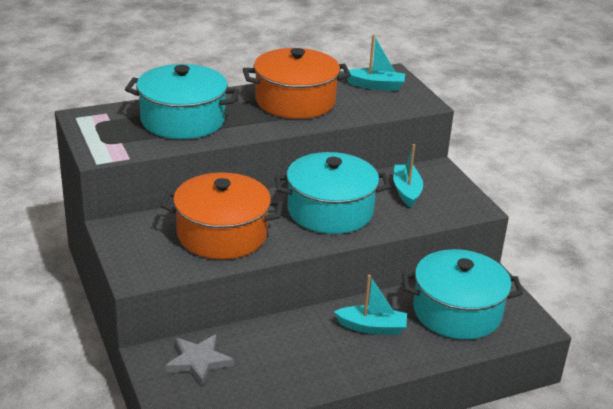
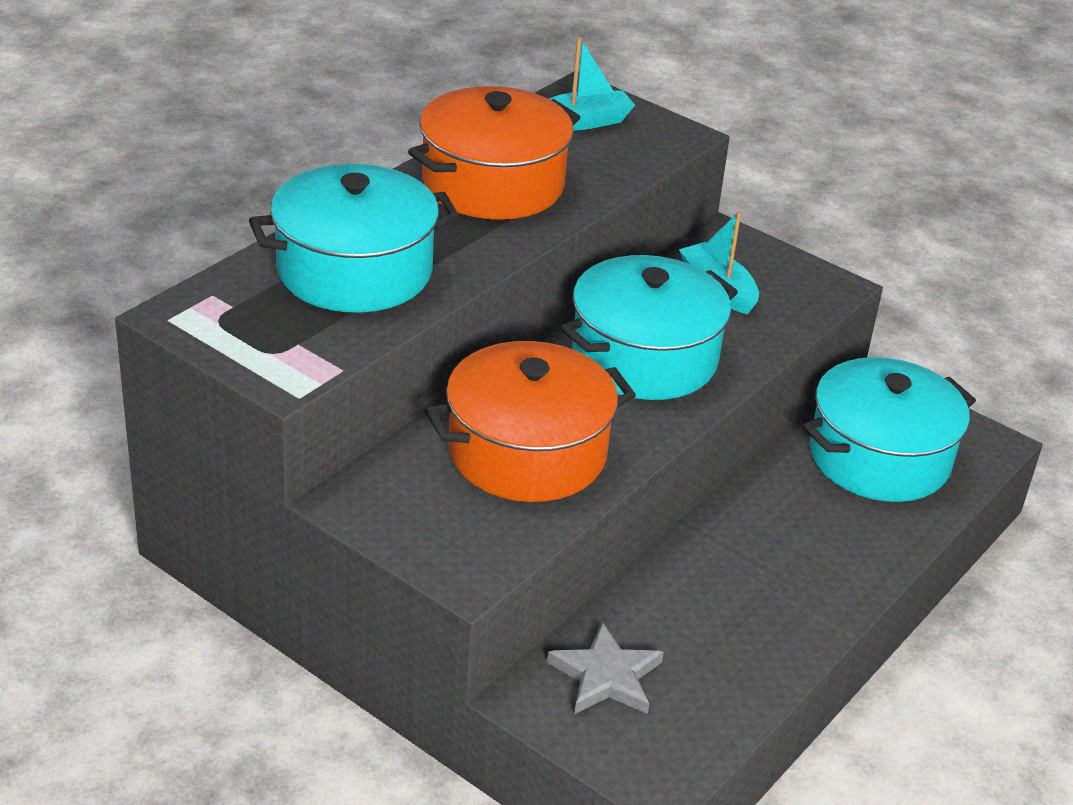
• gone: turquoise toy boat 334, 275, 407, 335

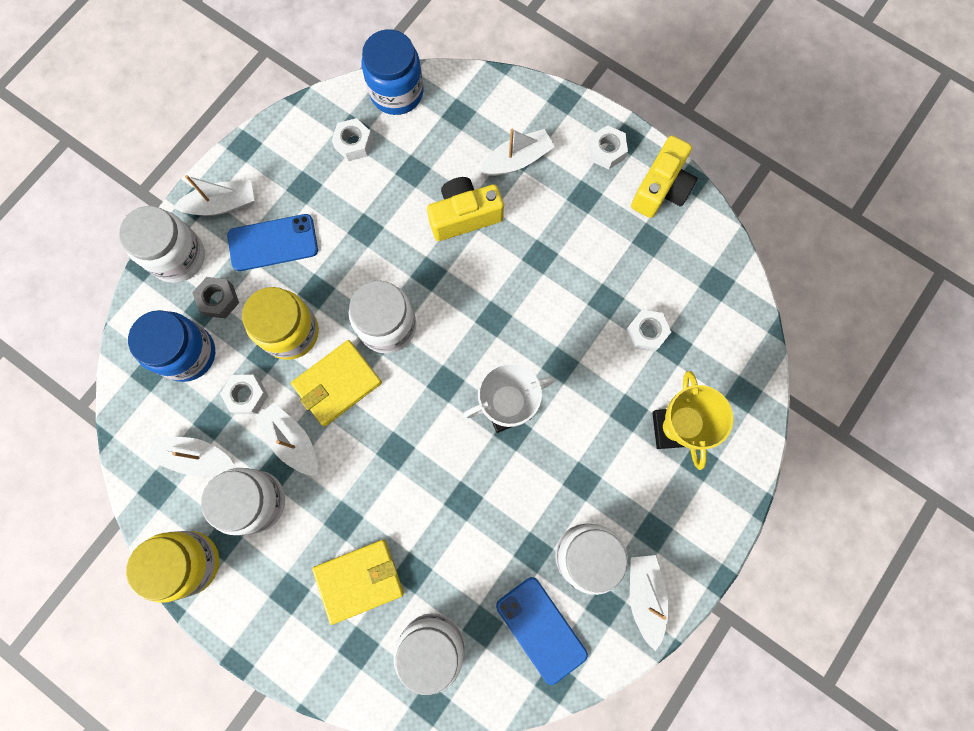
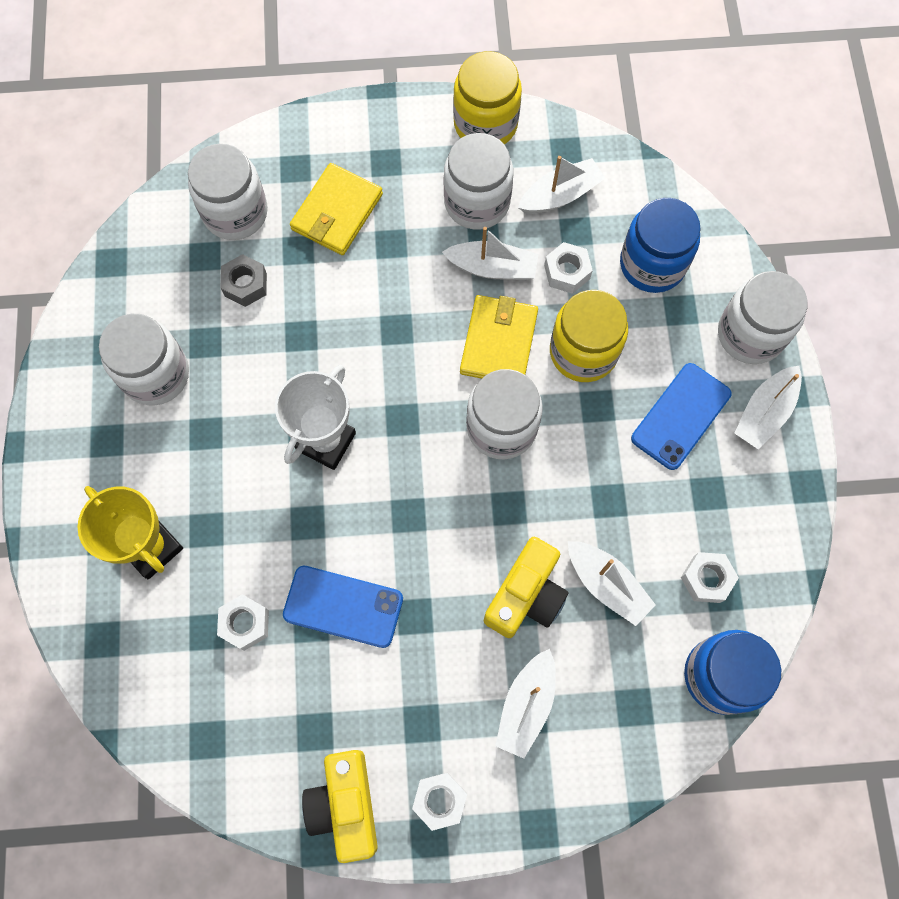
• shifted: gray hex nut 192, 277, 239, 319 to 221, 254, 267, 307
• shifted: royal blue smartphone 496, 577, 588, 685 to 283, 566, 403, 648
• shifted: pure white toy boat 630, 555, 669, 651 to 568, 541, 656, 626

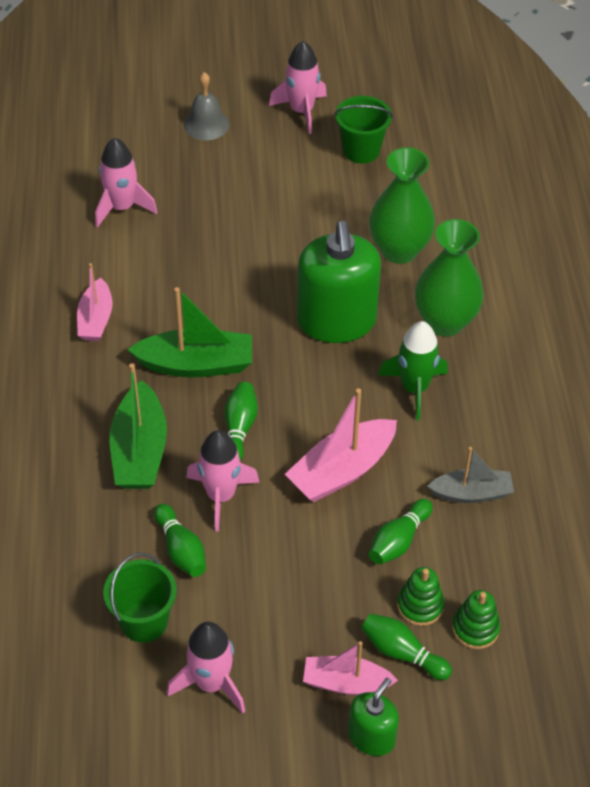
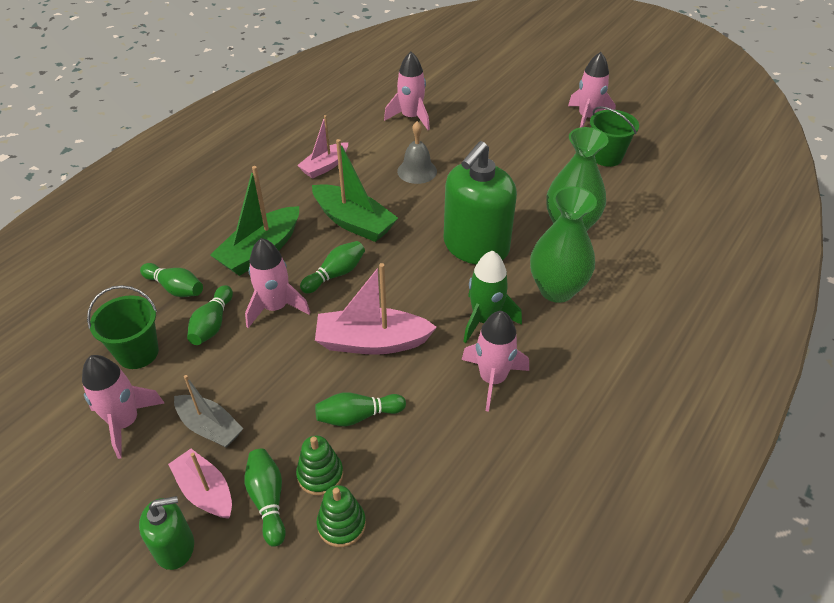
• new: emerald bowling pin 140, 263, 203, 297
• new: rosy spaceship 462, 311, 529, 412
• shifted: gray school bell 184, 72, 229, 140 to 397, 121, 437, 184
• shifted: gray toy boat 427, 447, 514, 503 to 174, 375, 244, 448

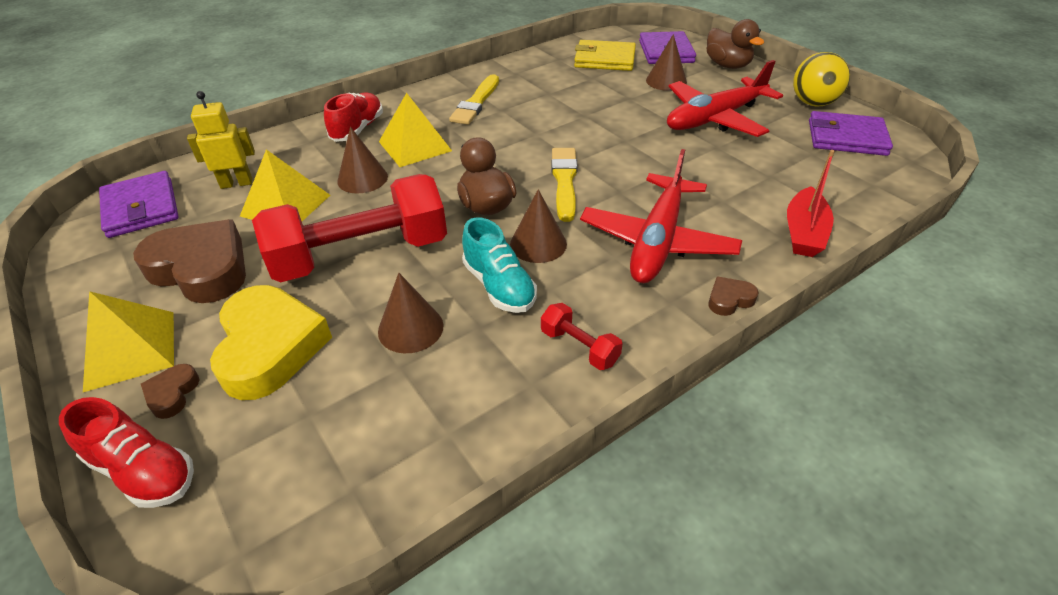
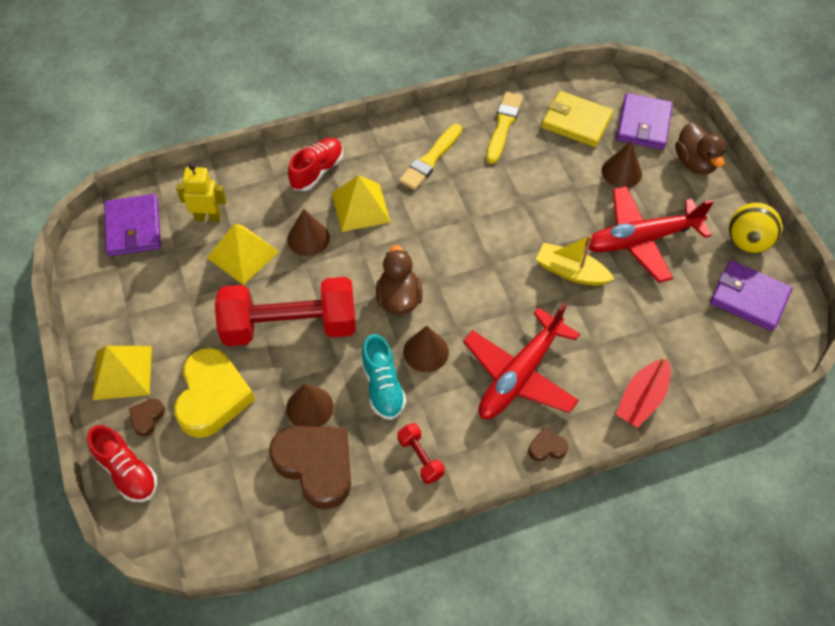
• new: bright yellow toy boat 536, 235, 614, 286
• shifted: dark brown heart shape 133, 219, 246, 303 to 269, 426, 351, 509
• shifted: bright yellow brush 551, 148, 578, 222 to 486, 92, 523, 164

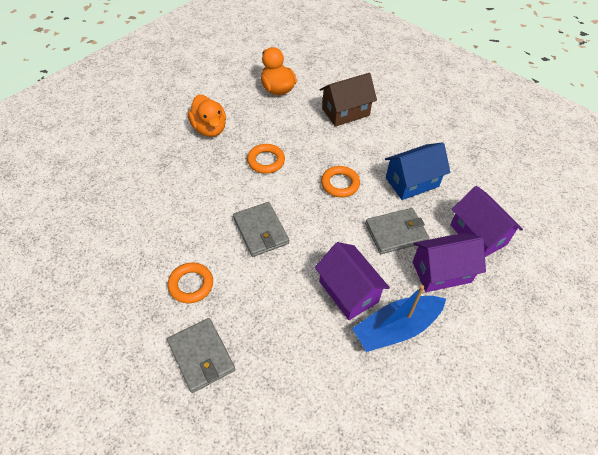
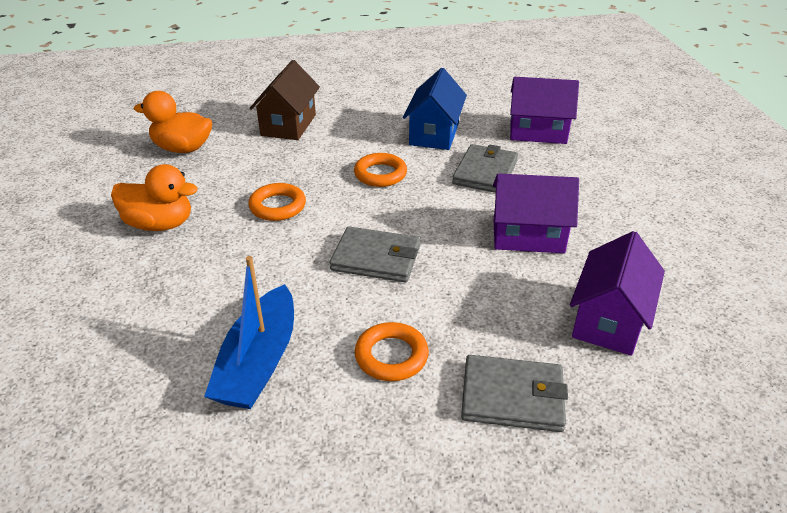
• shifted: royal blue toy boat 352, 285, 446, 352 to 204, 256, 294, 409
• shifted: violet cottage 413, 233, 486, 292 to 570, 231, 665, 356

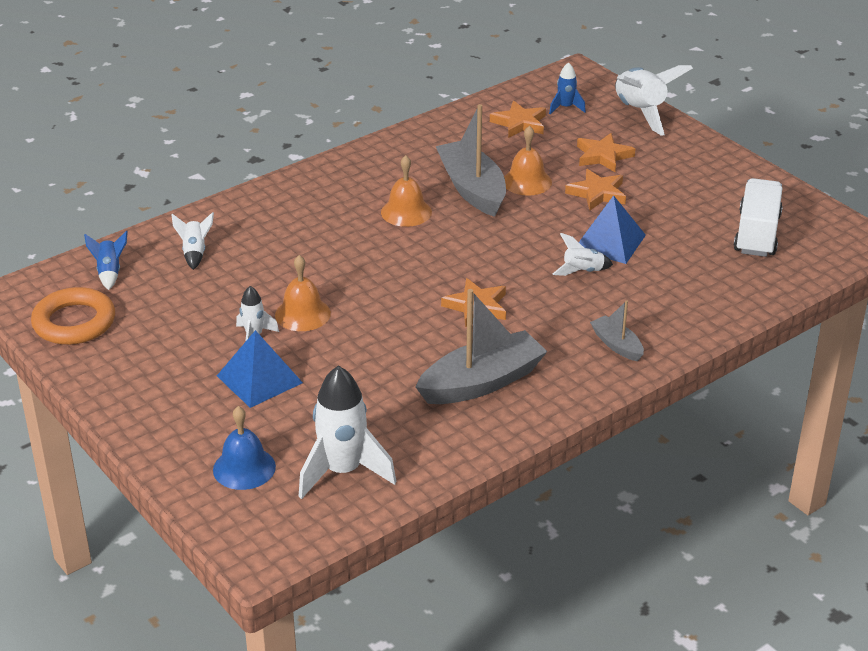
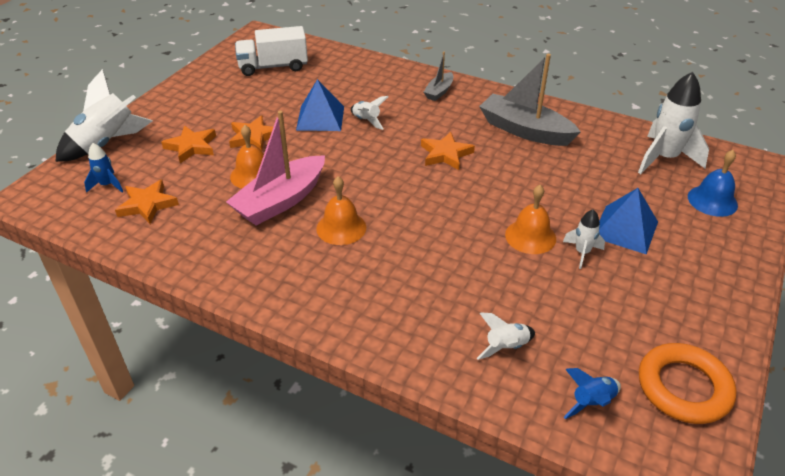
• repainted: gray toy boat 436, 104, 506, 217 to rosy toy boat 226, 111, 325, 225

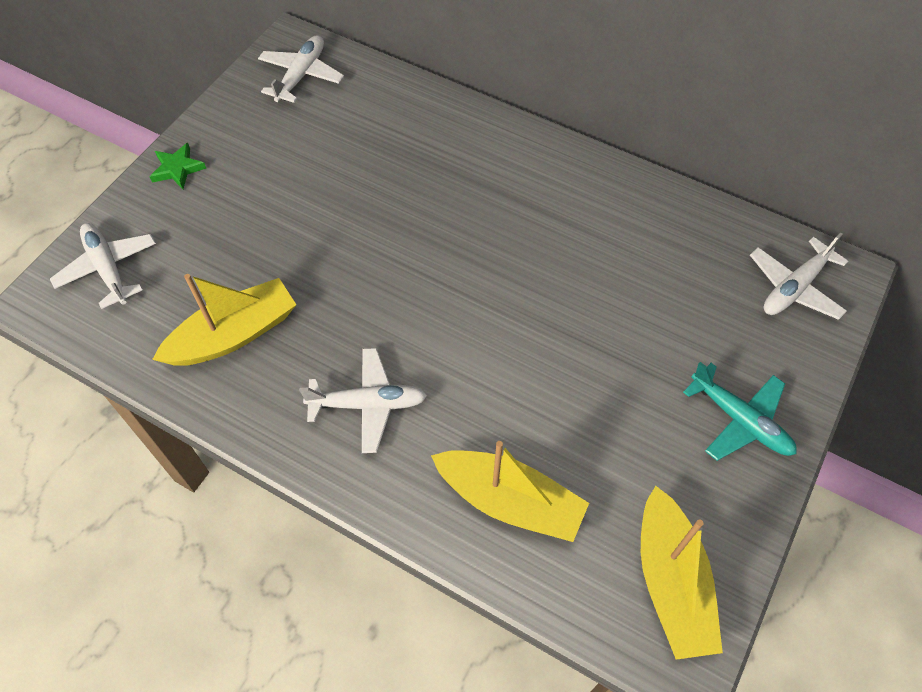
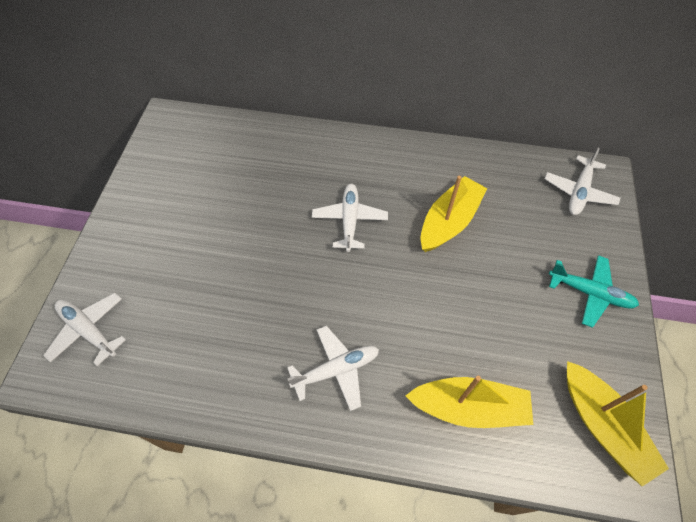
• gone: emerald five-pointed star 150, 143, 206, 189
• shifted: bright yellow toy boat 152, 274, 296, 366 to 421, 176, 488, 252
• shifted: pure white plane 258, 35, 344, 103 to 312, 184, 388, 252

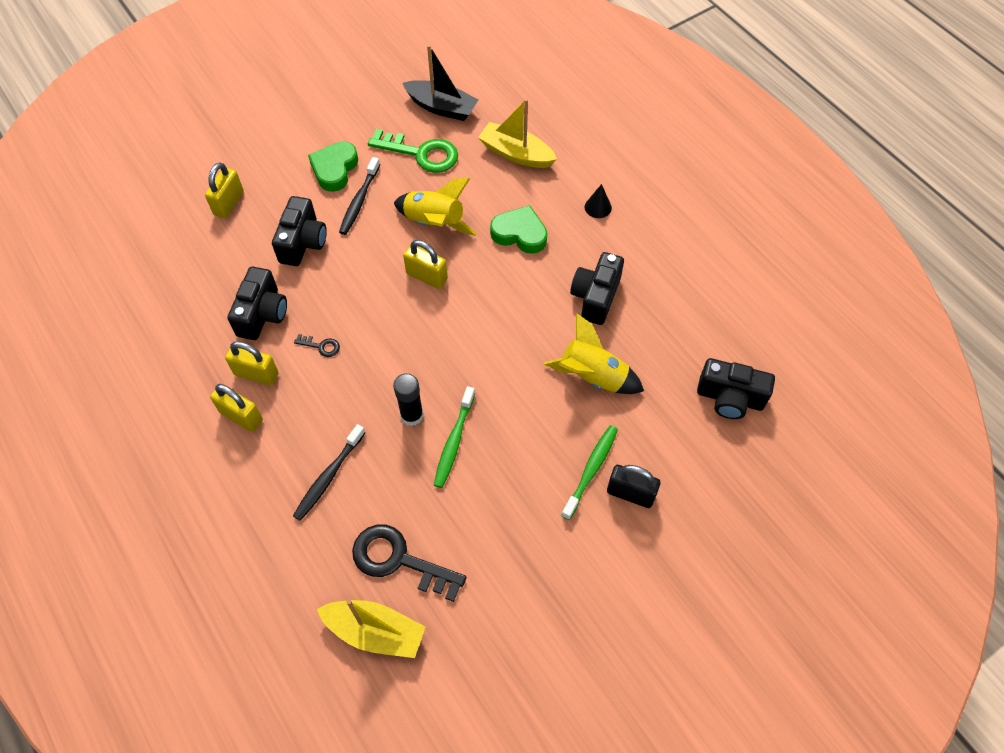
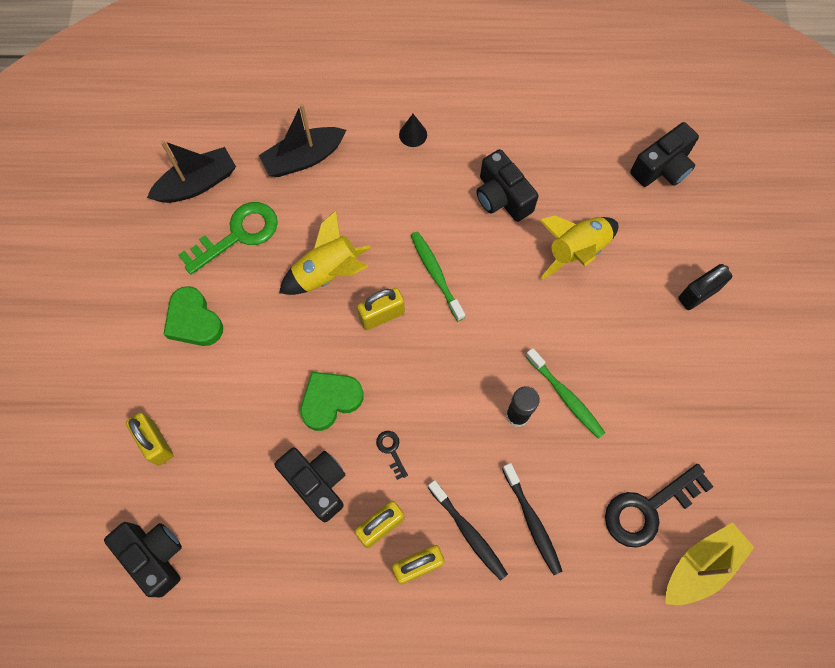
• shifted: jet-black camera 272, 196, 327, 266 to 104, 522, 182, 597
• shifted: jet-black dental brush 339, 157, 380, 235 to 428, 480, 508, 581
• shifted: emerald heart shape 490, 205, 547, 254 to 300, 372, 364, 431
• shifted: emerald dental brush 561, 425, 618, 520 to 411, 231, 465, 321
• repainted: bright yellow toy boat 478, 99, 557, 168 to jet-black toy boat 259, 104, 346, 177
• rotated: jet-black key 294, 334, 340, 357 = 376, 431, 408, 480 75 degrees counterclockwise

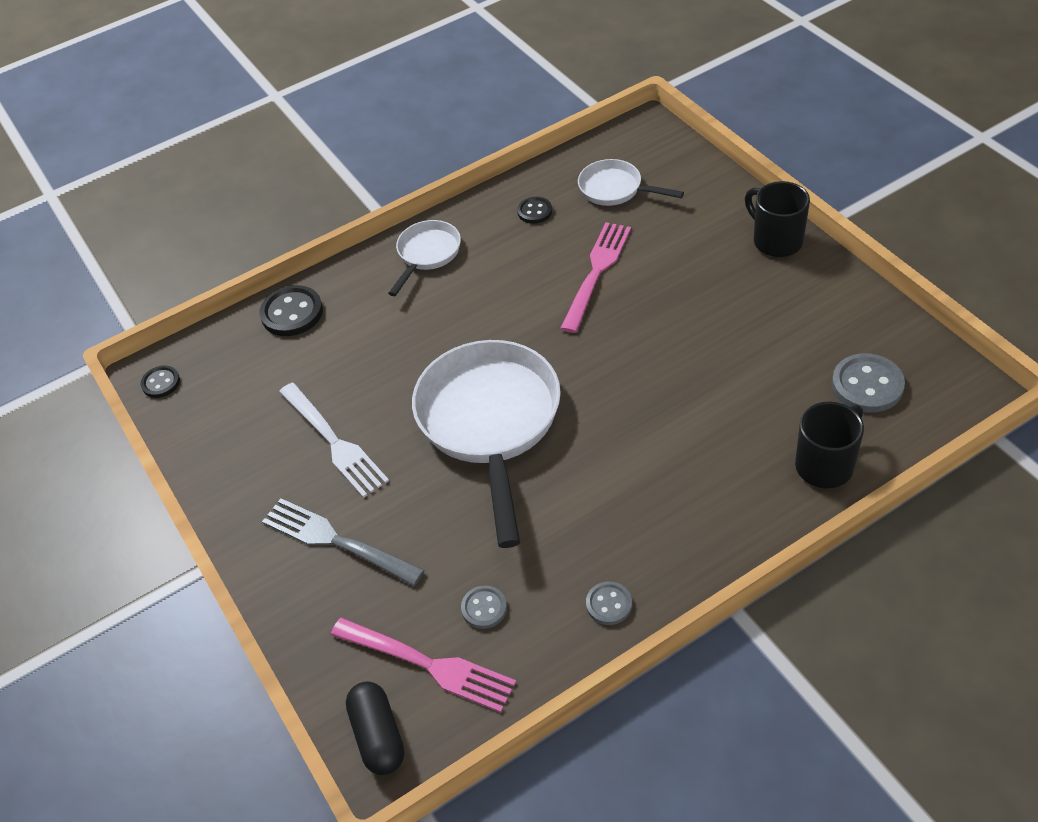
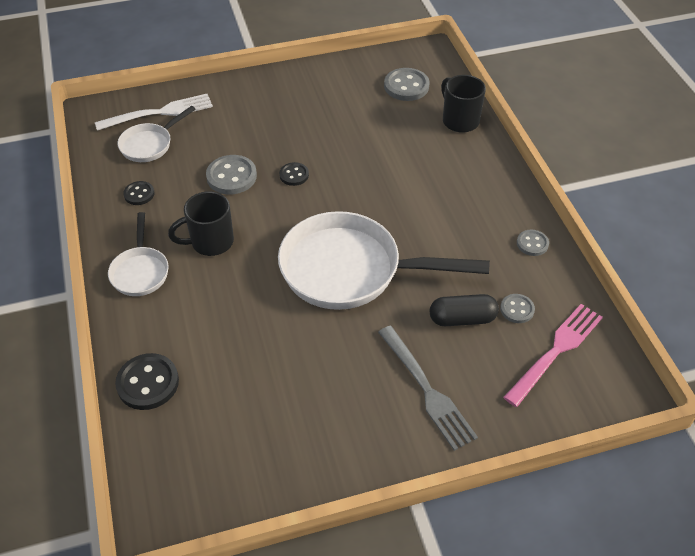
• shifted: jet-black sewing button 141, 366, 180, 398 to 279, 162, 309, 186
• shifted: pure white fork 279, 383, 389, 498 to 95, 94, 213, 131
• shifted: jet-black pill 346, 681, 405, 775 to 430, 294, 499, 326
• shifted: jet-black mug 745, 181, 810, 257 to 168, 191, 234, 256
• swapped: rosy fork 560, 222, 631, 333 to gray sewing button 206, 155, 257, 194
• rotated: gray fork 262, 498, 425, 586 = 378, 326, 478, 451 75 degrees counterclockwise
• rotated: pure white skillet 388, 220, 461, 296 = 108, 212, 169, 296 135 degrees counterclockwise

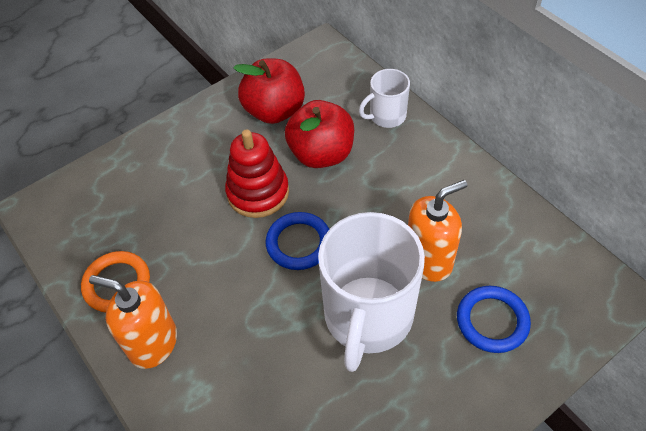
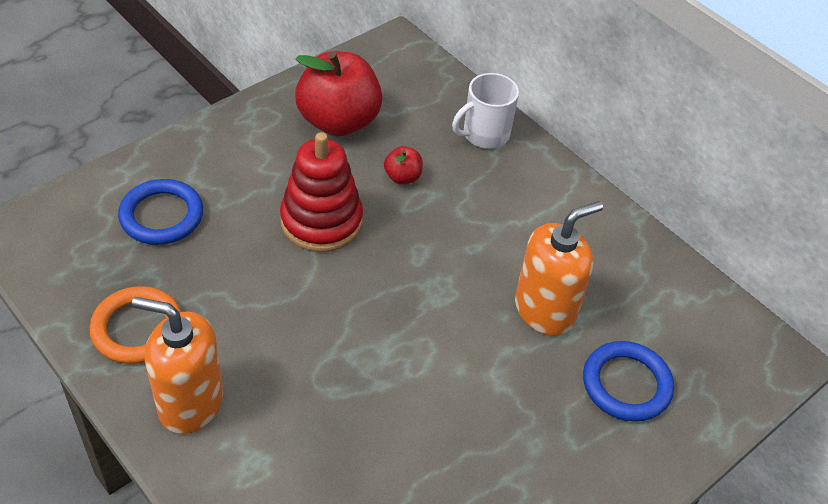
• gone: pure white mug 318, 212, 425, 372
• shifted: royal blue ring 266, 212, 329, 270 to 118, 179, 203, 245
• scaled: crimson toy apple 285, 100, 354, 168 = 384, 146, 423, 184 x0.44

